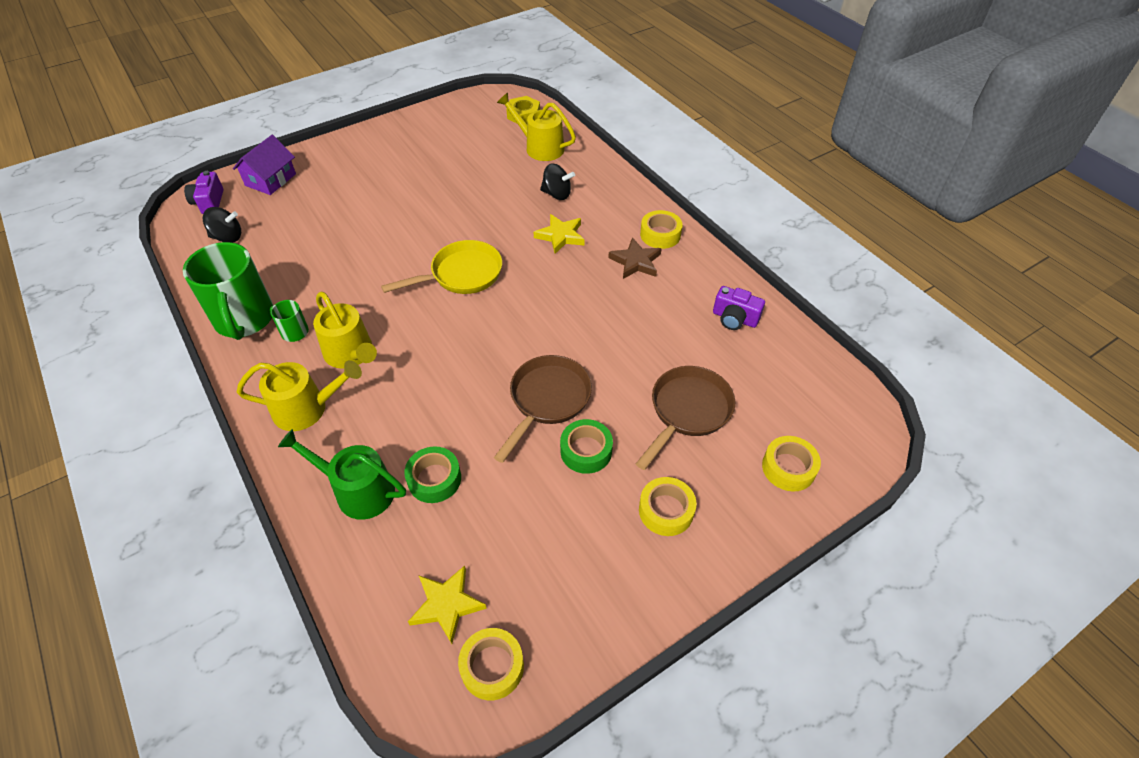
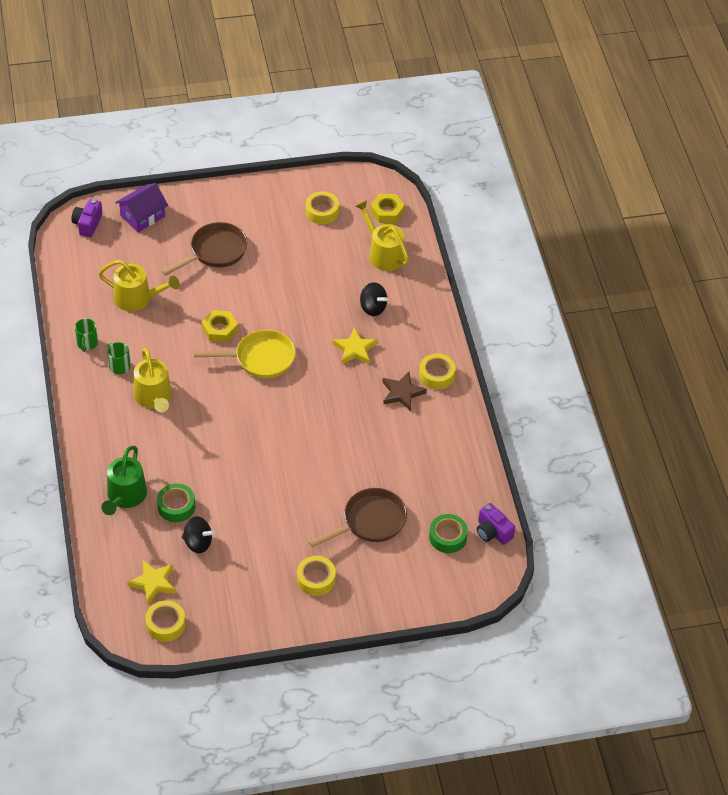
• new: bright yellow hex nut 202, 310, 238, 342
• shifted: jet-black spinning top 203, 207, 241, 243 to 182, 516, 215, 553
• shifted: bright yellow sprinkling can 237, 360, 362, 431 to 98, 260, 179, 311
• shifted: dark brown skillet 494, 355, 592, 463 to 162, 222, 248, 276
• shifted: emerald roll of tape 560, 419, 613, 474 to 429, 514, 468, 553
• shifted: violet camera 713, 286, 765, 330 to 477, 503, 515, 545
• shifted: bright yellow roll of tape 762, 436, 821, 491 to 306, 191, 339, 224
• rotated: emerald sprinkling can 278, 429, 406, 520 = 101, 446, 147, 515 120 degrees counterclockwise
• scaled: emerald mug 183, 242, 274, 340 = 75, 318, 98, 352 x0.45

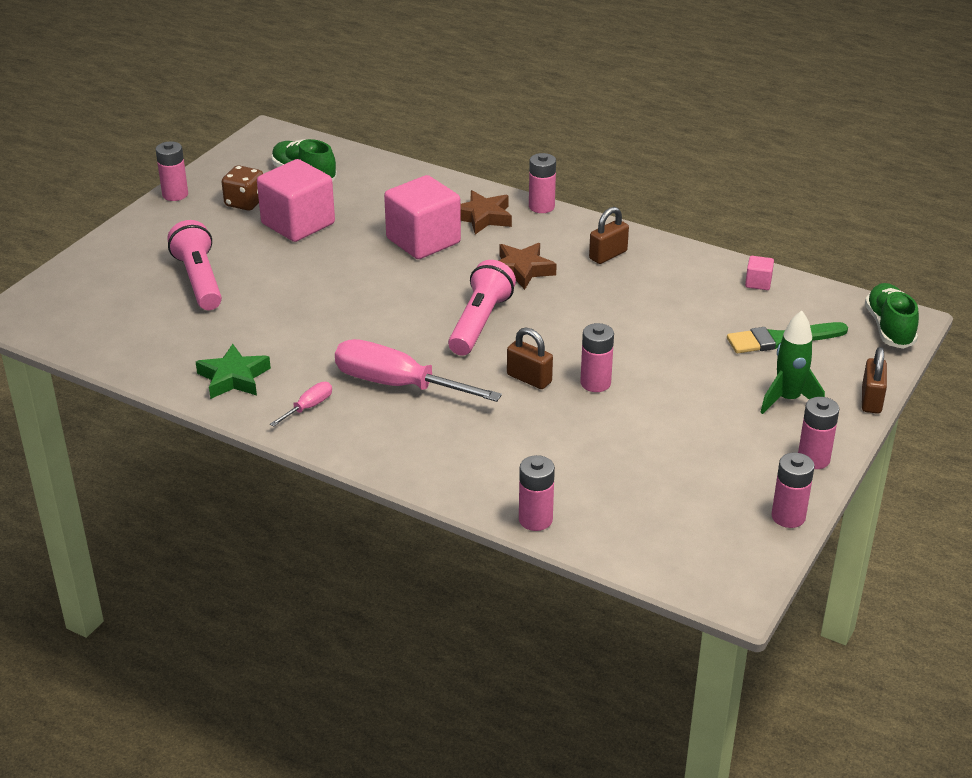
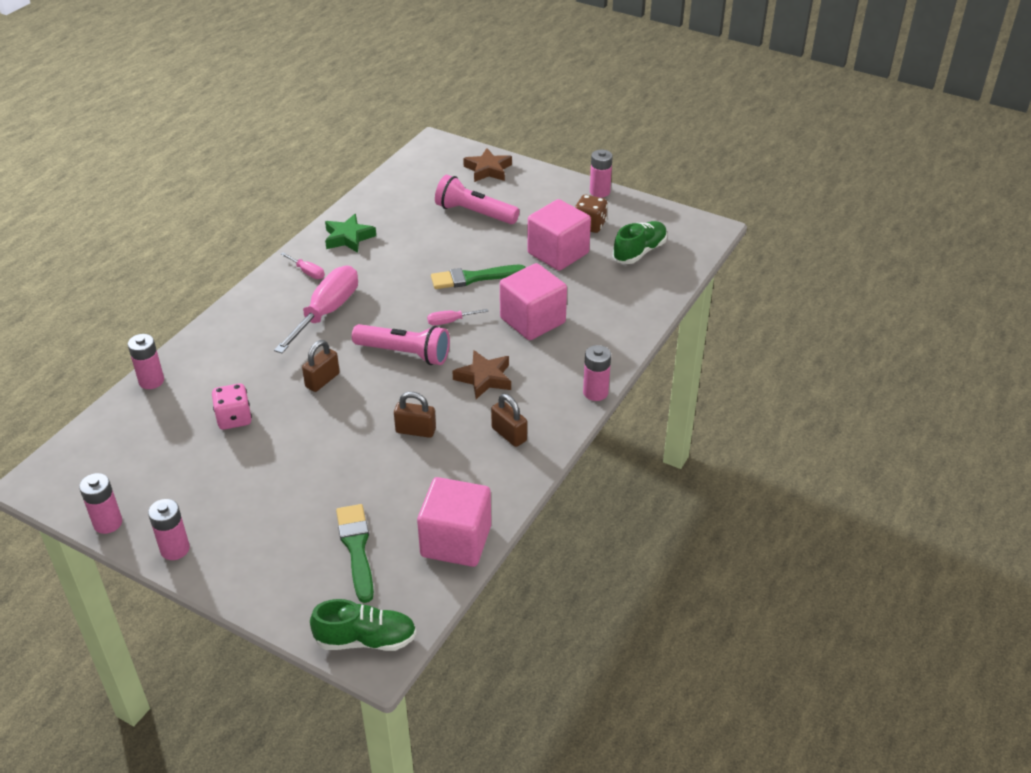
• gone: rosy AA battery 580, 323, 614, 392
• gone: emerald spaceship 760, 310, 825, 414
• new: rosy die 212, 383, 252, 430
• new: rosy flat screwdriver 427, 309, 488, 326
• new: emerald brush 431, 265, 526, 289
• shifted: dark brown five-pointed star 460, 190, 512, 234 to 463, 148, 512, 182
• shifted: dark brown small lock 862, 347, 887, 414 to 394, 392, 436, 438
• rotated: rosy pocket torch 168, 220, 222, 310 = 435, 175, 519, 224 135 degrees counterclockwise
• scaled: rosy cube 745, 256, 774, 290 = 417, 477, 491, 567 x2.39

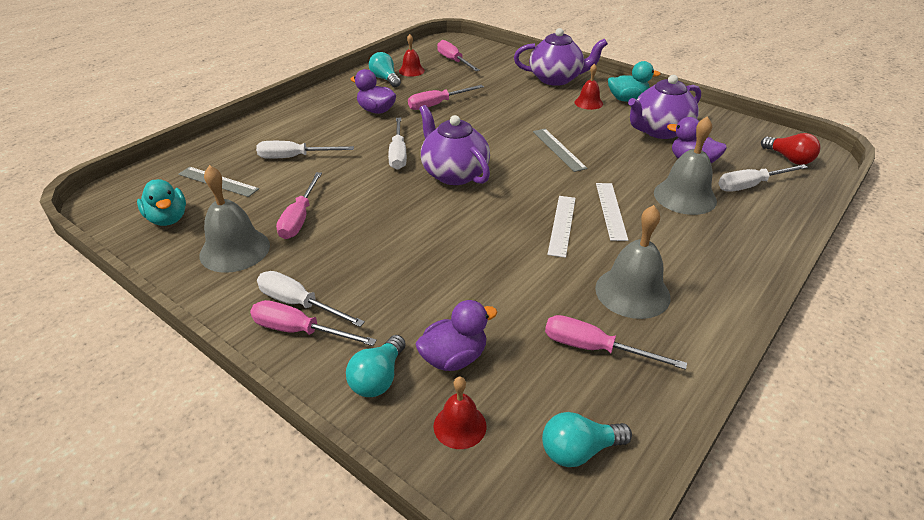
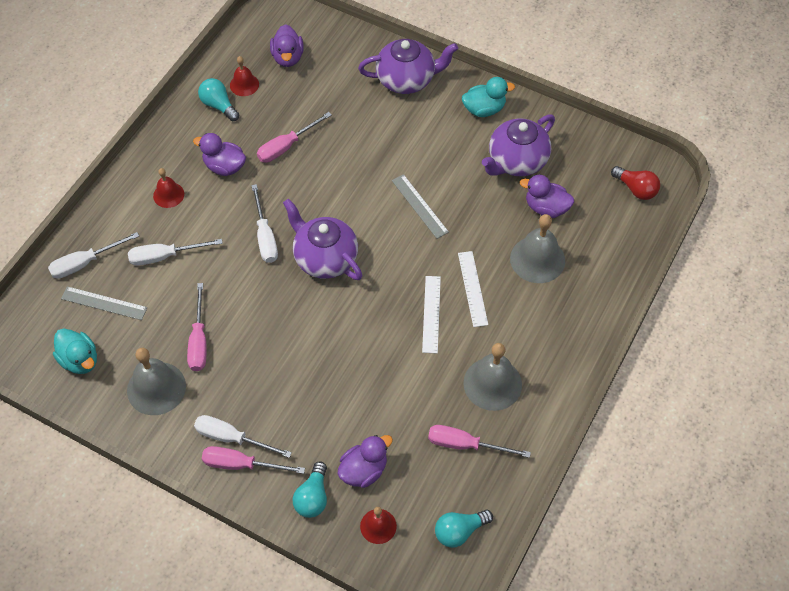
• shifted: crimson school bell 575, 64, 603, 110 to 153, 168, 184, 208
• shifted: pure white flat screwdriver 718, 164, 808, 192 to 48, 232, 139, 279
• swapped: rosy flat screwdriver 437, 40, 480, 71 to violet duck 270, 24, 304, 67

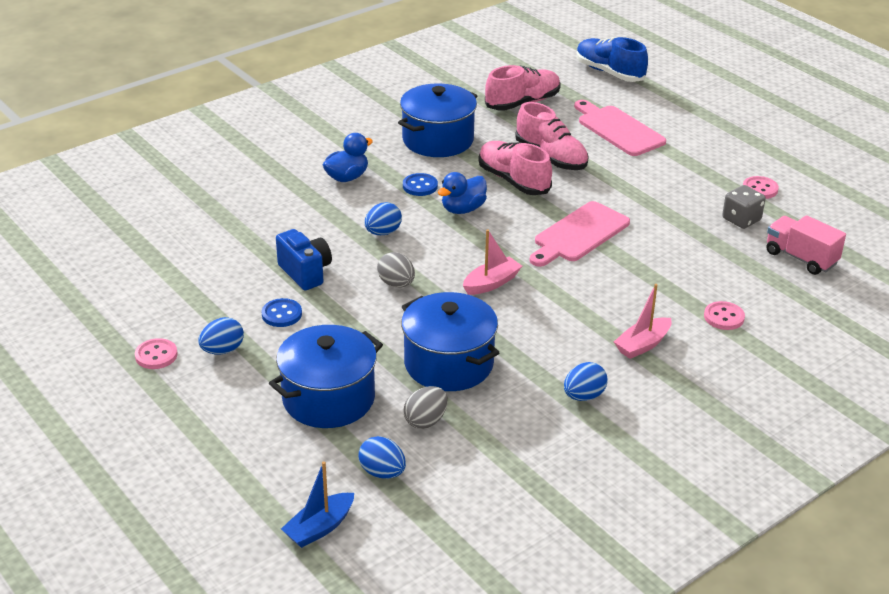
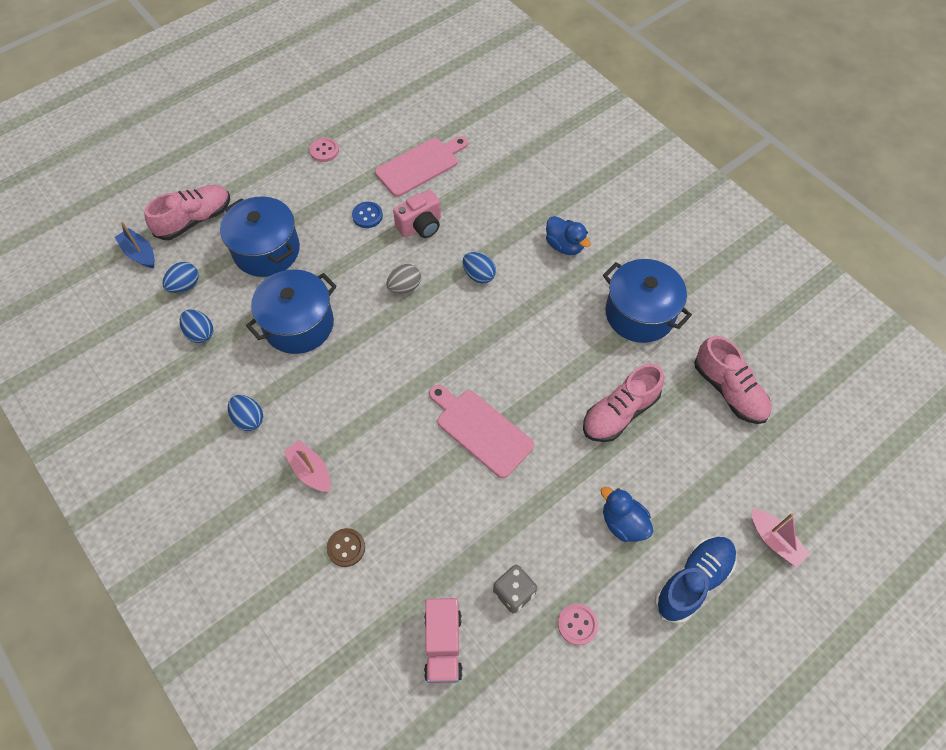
• gone: royal blue sewing button 403, 173, 438, 196
• gone: gray egg shape 403, 386, 448, 429
• shifted: royal blue egg shape 199, 317, 244, 355 to 180, 309, 213, 343
• shifted: royal blue duck 438, 172, 487, 214 to 601, 487, 653, 542
• shifted: rosy toy boat 463, 230, 522, 295 to 751, 509, 810, 567
• shifted: rosy shoe 479, 141, 552, 195 to 144, 185, 230, 240
• shifted: rosy chopping board 574, 100, 666, 156 to 375, 136, 468, 197
• shifted: royal blue shoe 577, 37, 648, 82 to 655, 537, 737, 624
• repainted: royal blue camera 276, 229, 332, 290 to rosy camera 393, 190, 441, 238
• repainted: rosy sewing button 704, 301, 745, 330 to dark brown sewing button 326, 528, 365, 567
• rotated: rosy lorry 766, 215, 846, 275 = 424, 598, 463, 684 135 degrees clockwise

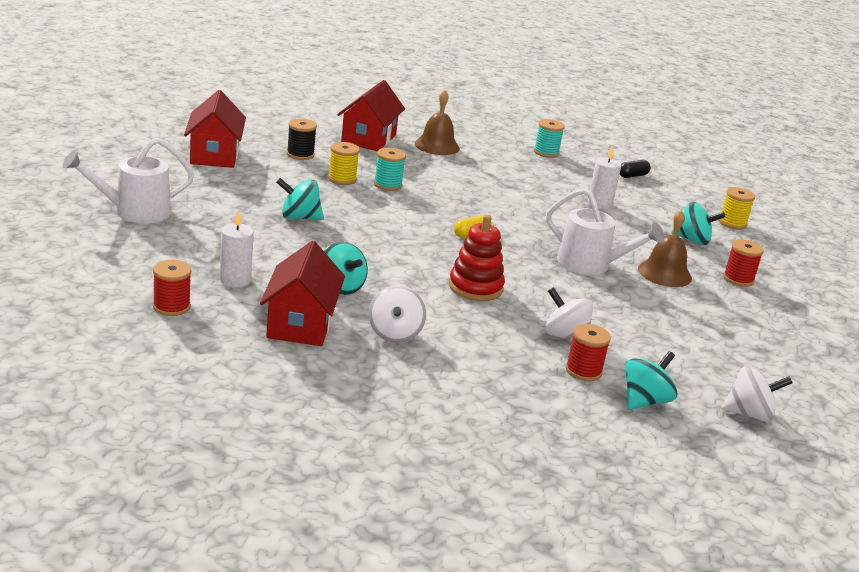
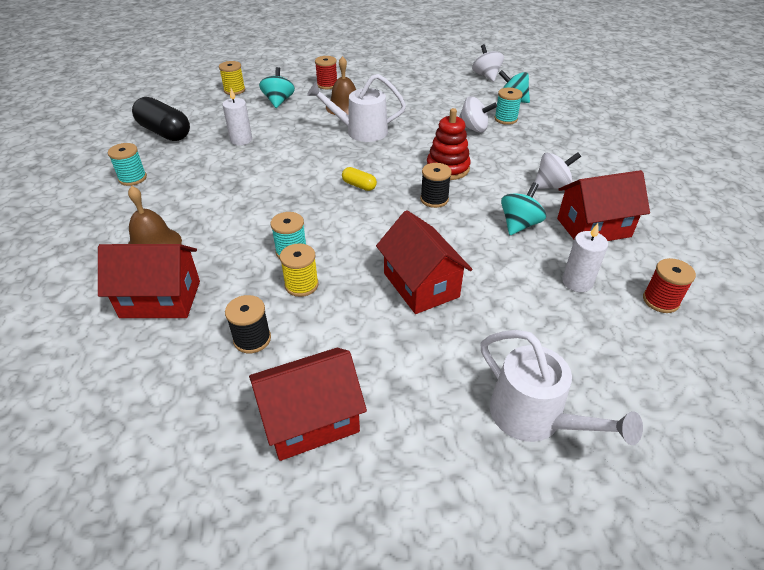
• new: jet-black reel of thread 420, 163, 452, 208
• swapped: turquoise spinning top 276, 178, 324, 220 to crimson cottage 376, 210, 472, 314
• repainted: crimson reel of thread 566, 324, 611, 381 to turquoise reel of thread 494, 88, 522, 125
• rotated: pure white spinning top 545, 287, 593, 341 = 459, 96, 497, 133 90 degrees counterclockwise
• rotated: pure white sprinkling can 546, 188, 664, 275 = 307, 74, 406, 142 105 degrees counterclockwise
• scaled: jet-black pill 620, 160, 651, 178 = 132, 97, 190, 141 x2.09

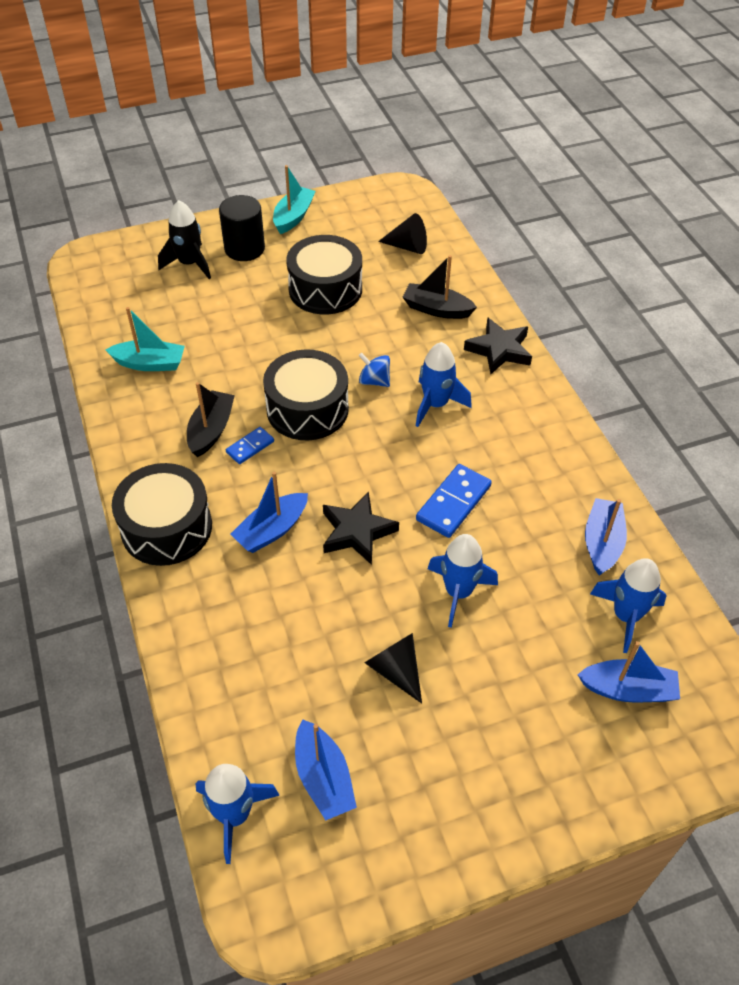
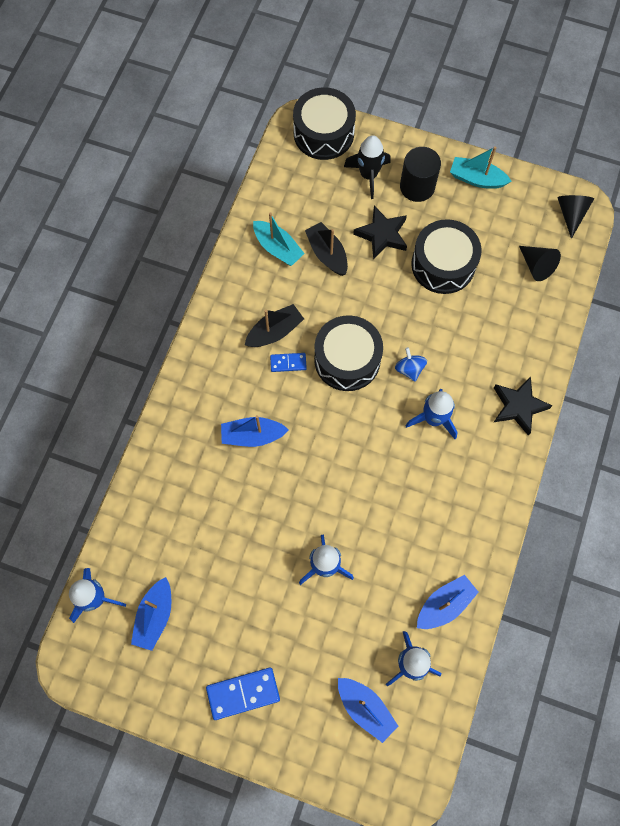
• shifted: jet-black drum 112, 463, 212, 566 to 293, 87, 356, 160
• shifted: jet-black five-pointed star 323, 492, 399, 565 to 353, 206, 407, 260
• shifted: jet-black cone 364, 633, 422, 704 to 557, 195, 594, 239
• shifted: jet-black toy boat 403, 255, 477, 319 to 305, 222, 348, 276
• shifted: royal blue domino tile 416, 464, 492, 538 to 206, 667, 280, 720
• rotated: turquoise toy boat 273, 165, 316, 234 = 450, 146, 512, 189 135 degrees counterclockwise

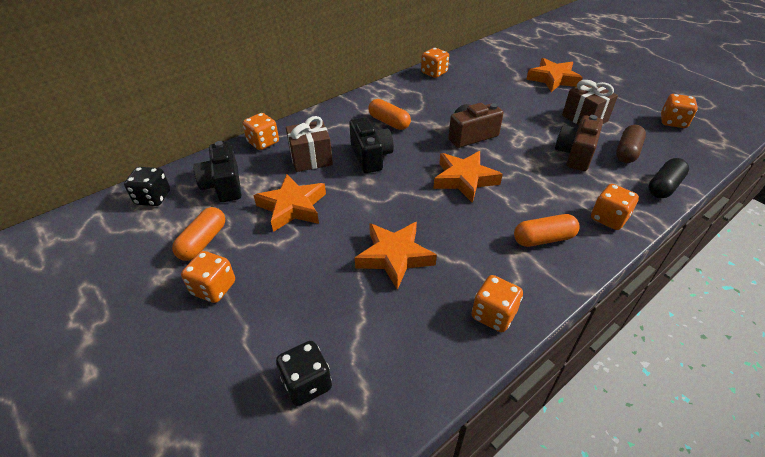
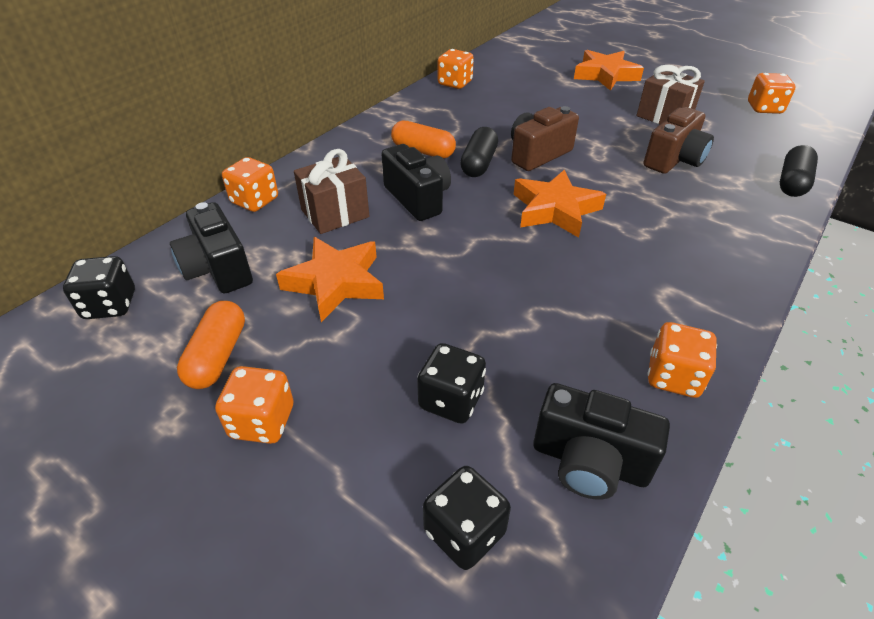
• gone: orange-coloured five-pointed star 355, 222, 437, 290
• gone: orange-coloured pill 514, 214, 580, 247
• gone: orange-coloured die 591, 184, 639, 230
• gone: dark brown pill 616, 125, 646, 163
• new: jet-black die 417, 343, 486, 423
• new: jet-black pill 460, 127, 498, 177
• new: jet-black camera 533, 383, 670, 500
• rotated: dark brown camera 555, 115, 603, 171 = 643, 107, 714, 174 150 degrees counterclockwise

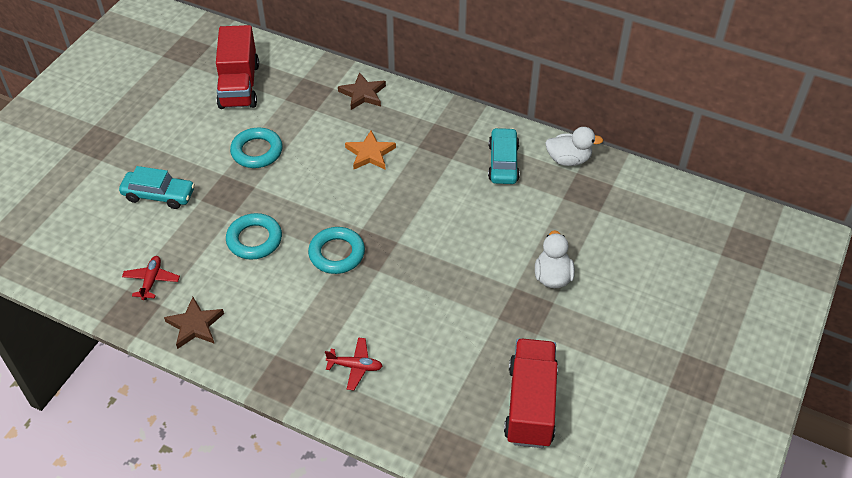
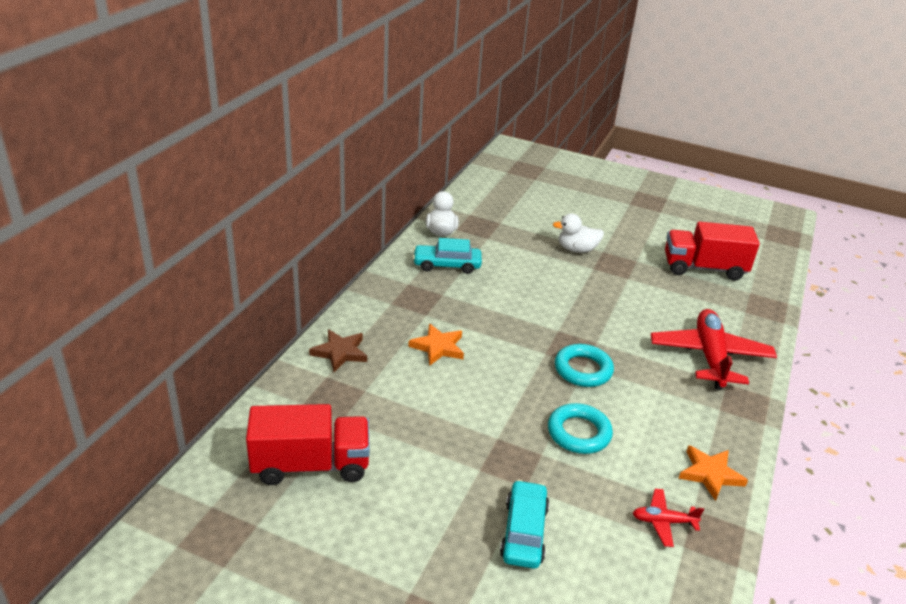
• gone: turquoise ring 230, 128, 283, 168
• repainted: dark brown five-pointed star 164, 297, 224, 349 to orange-coloured five-pointed star 678, 445, 748, 501
• scaled: crimson plane 325, 337, 383, 390 = 651, 309, 777, 390 x2.16

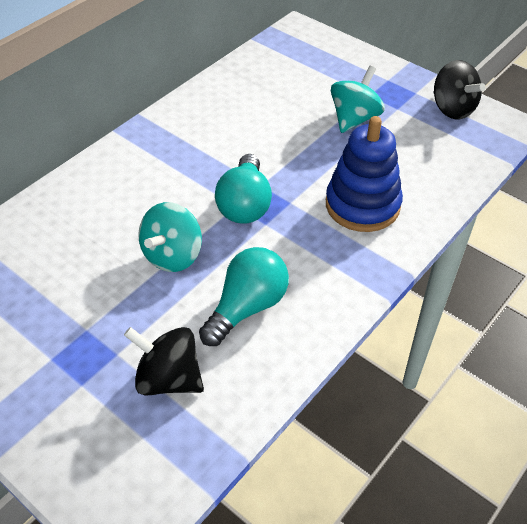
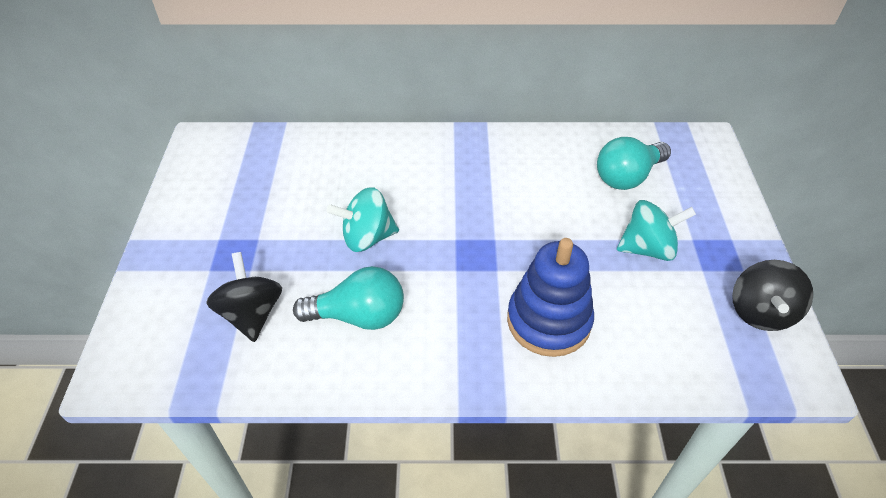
• shifted: turquoise light bulb 215, 154, 272, 224 to 597, 137, 671, 190

